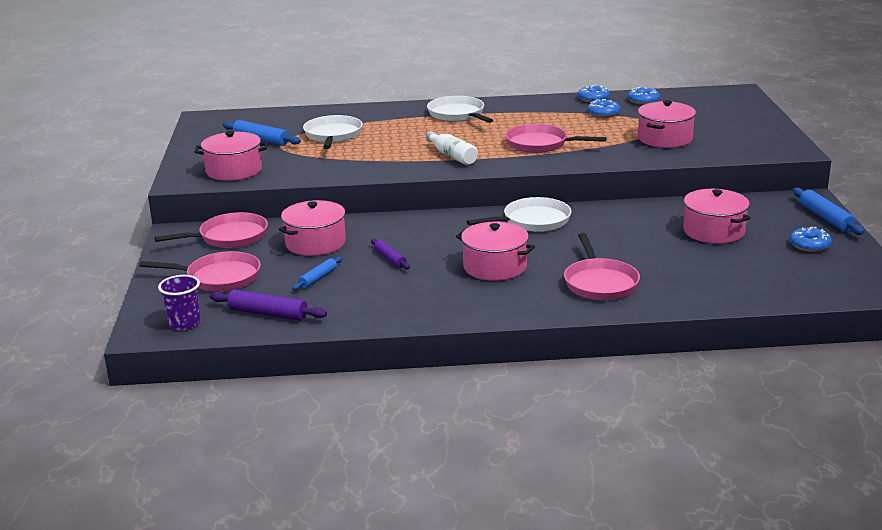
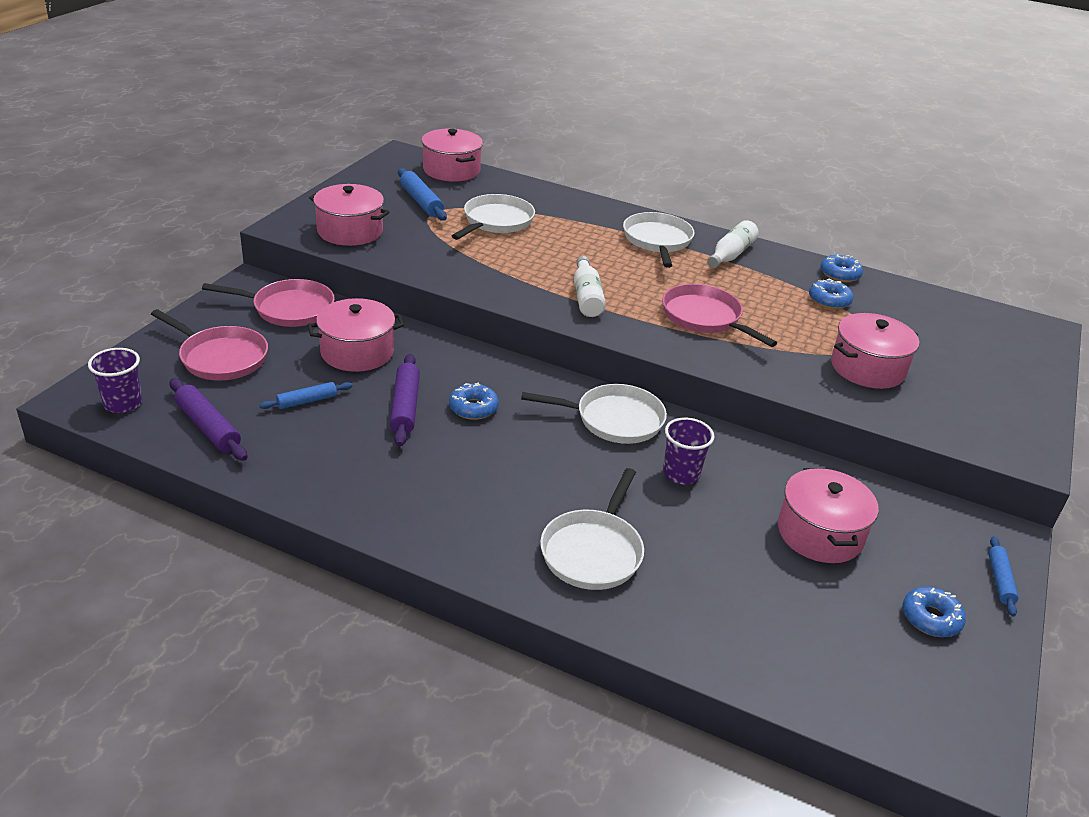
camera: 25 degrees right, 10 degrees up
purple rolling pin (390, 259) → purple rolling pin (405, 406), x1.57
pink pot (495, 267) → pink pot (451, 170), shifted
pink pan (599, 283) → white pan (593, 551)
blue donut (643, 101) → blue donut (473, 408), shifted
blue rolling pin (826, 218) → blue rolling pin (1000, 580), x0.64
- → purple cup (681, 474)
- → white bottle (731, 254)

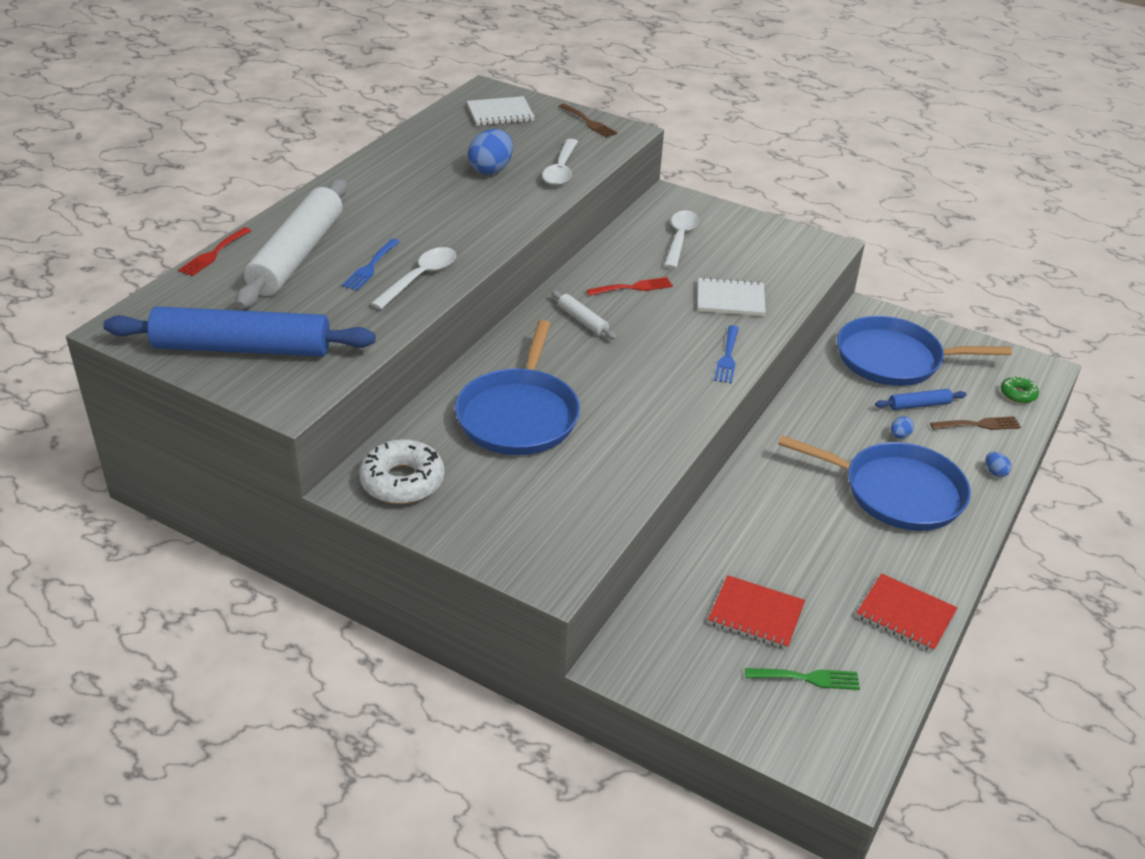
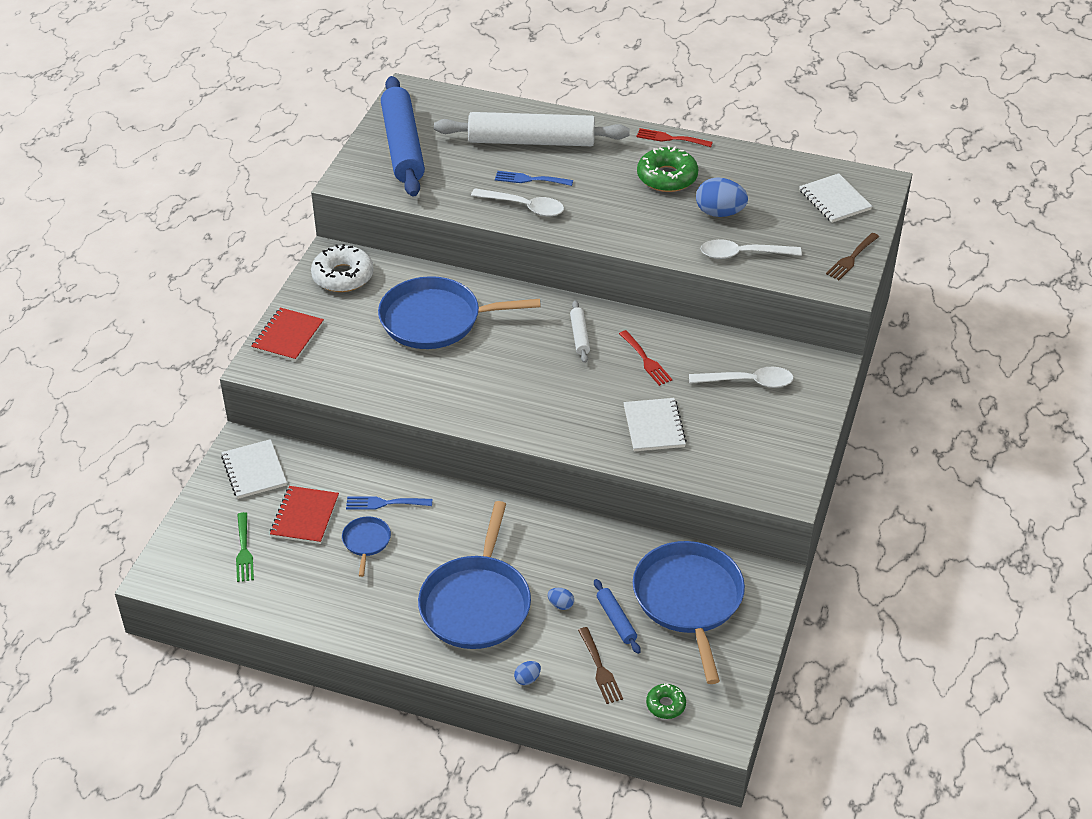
camera: 80 degrees right, 5 degrees up
red fork (213, 254) → red fork (670, 138), shifted
white rolling pin (583, 320) → white rolling pin (579, 336), 45 degrees counterclockwise
blue fork (727, 357) → blue fork (384, 503), shifted
red notebook (905, 614) → red notebook (288, 336), shifted
- → white notebook (254, 471)
- → blue pan (366, 542)
- → green donut (667, 177)

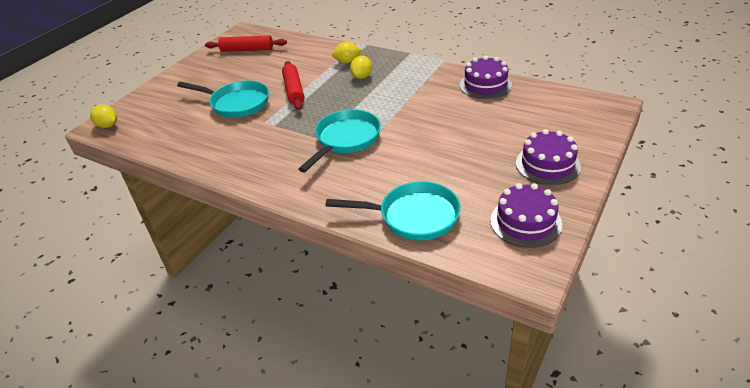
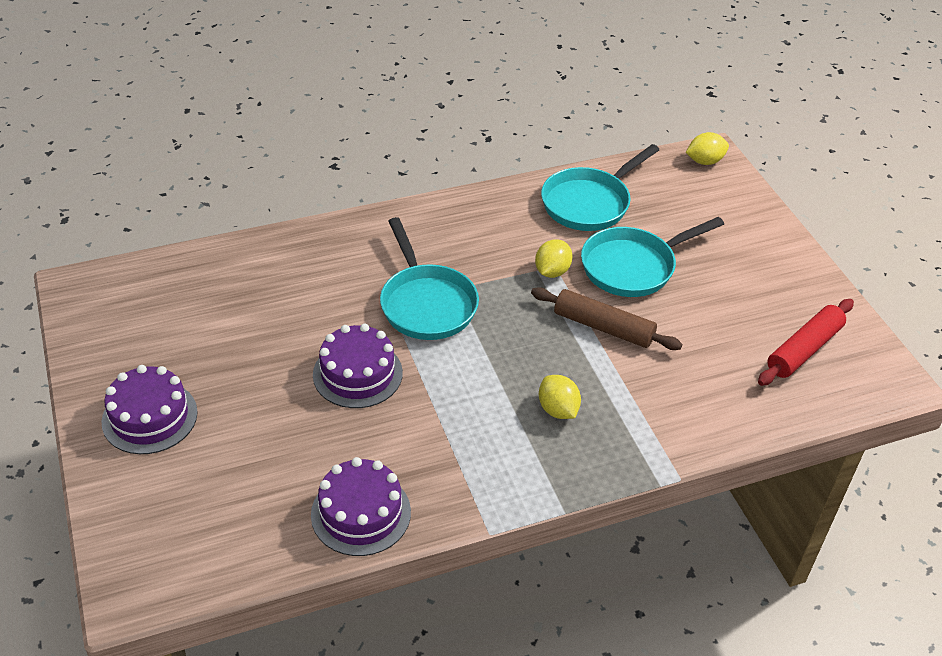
camera: 125 degrees right, 5 degrees up
red rolling pin (294, 90) → brown rolling pin (603, 327)
turquoise pan (413, 216) → turquoise pan (589, 203), shifted
yellow lemon (347, 62) → yellow lemon (552, 271), shifted
purple cake (525, 222) → purple cake (357, 374), shifted

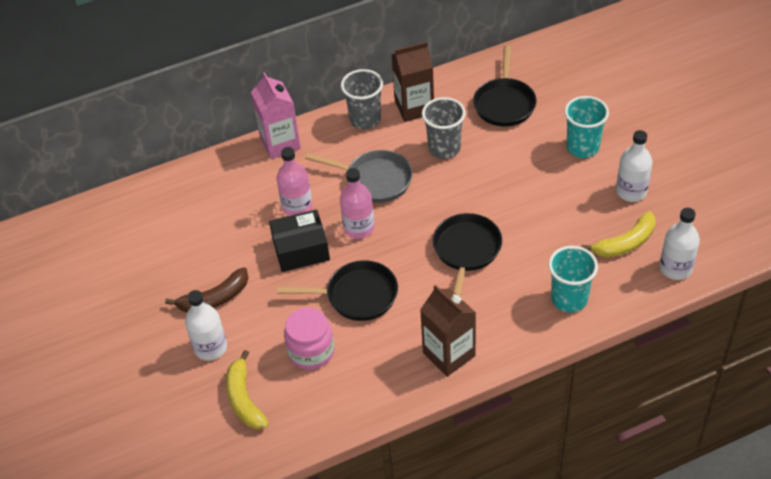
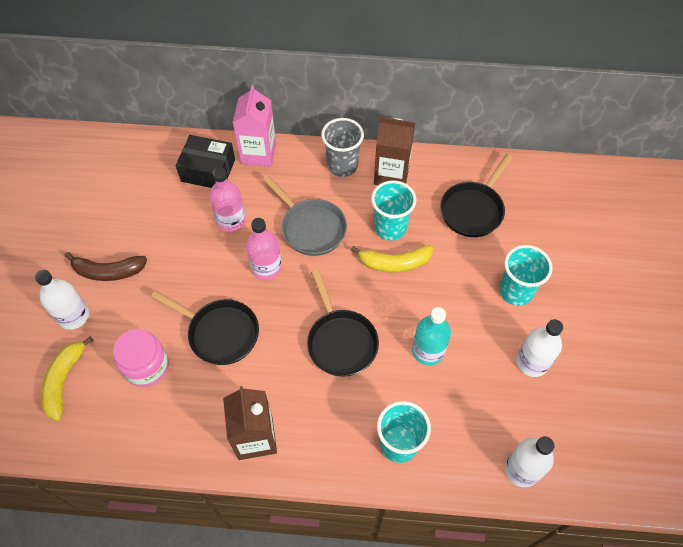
camera: 25 degrees right, 10 degrees up
black box (301, 249) → black box (208, 170), shifted
grey cup (444, 148) → turquoise cup (390, 228)
black pan (466, 251) → black pan (340, 341), 120 degrees clockwise
yellow banana (625, 243) → yellow banana (394, 263), shifted
- → turquoise bottle (428, 351)

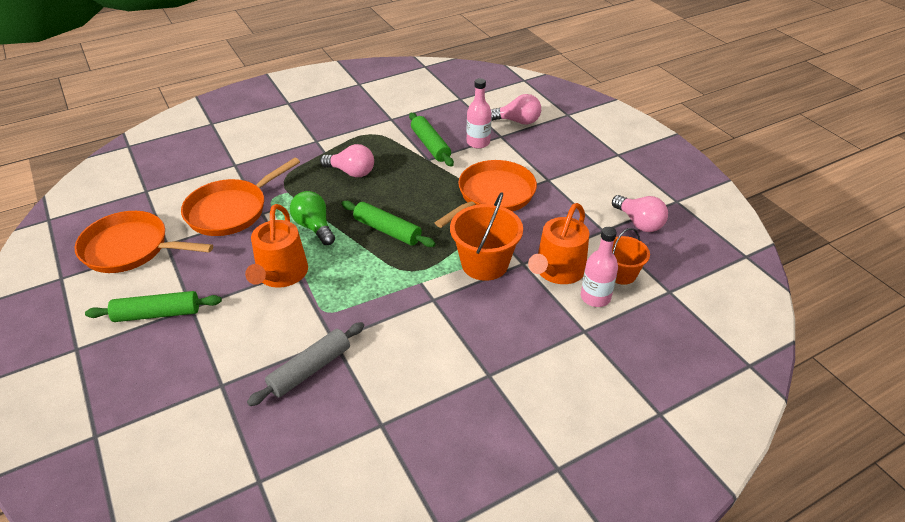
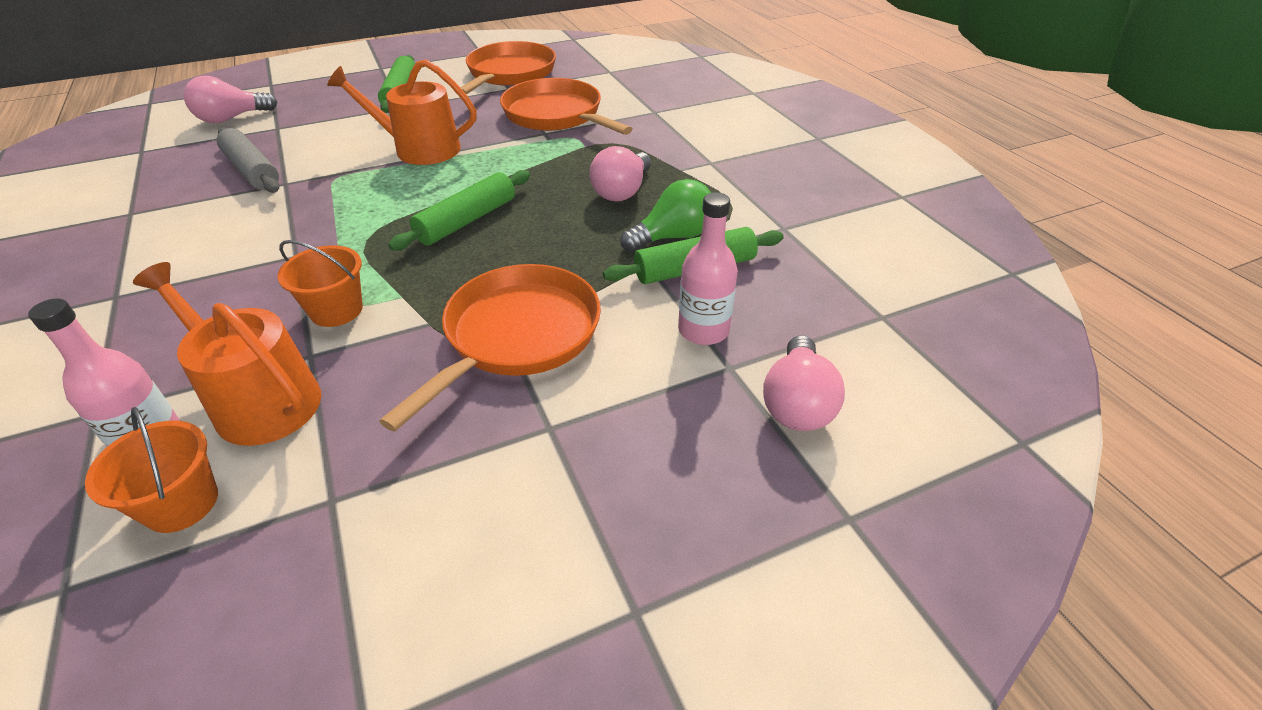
camera: 95 degrees right, 0 degrees up
green light bulb (314, 227) → green light bulb (673, 237), shifted
orange pan (493, 195) → orange pan (517, 336), 105 degrees counterclockwise
orange bucket (484, 264) → orange bucket (336, 310), x0.63
pink light bulb (639, 223) → pink light bulb (231, 118), shifted

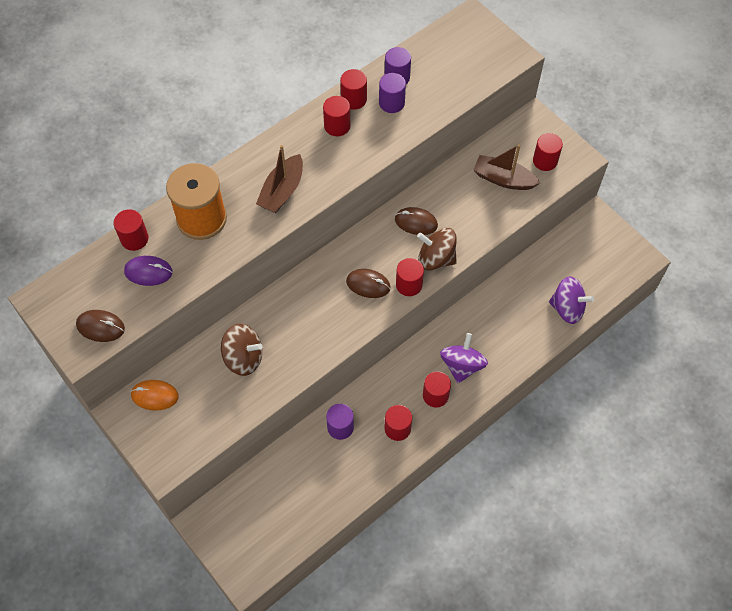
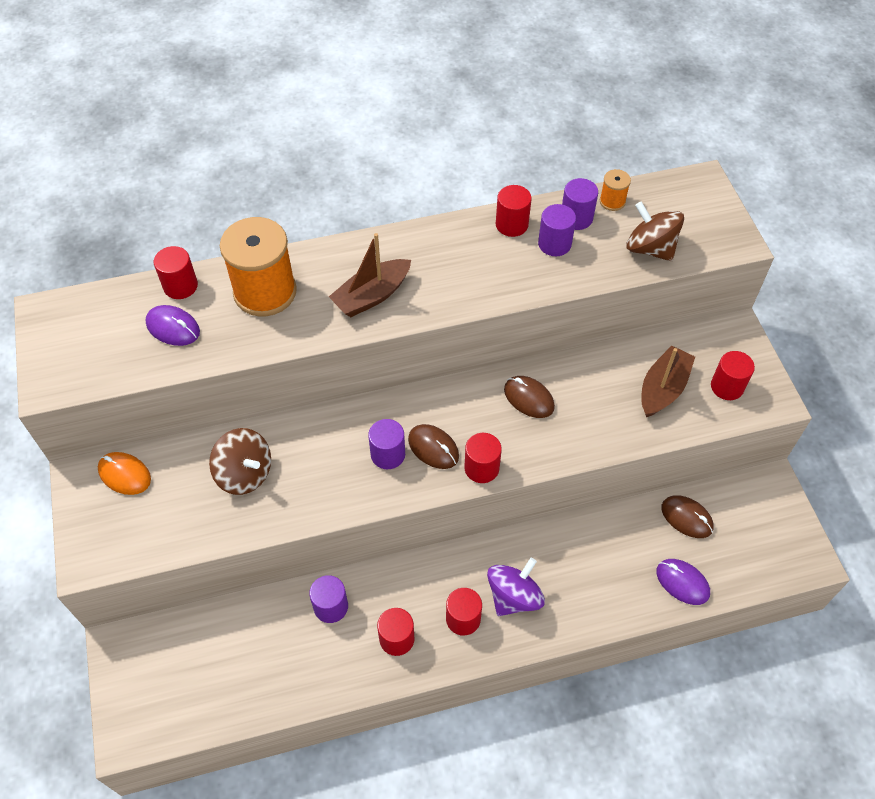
camera: 25 degrees right, 5 degrees down
brown mouse (100, 327) → brown mouse (686, 518), shifted
red cylinder (337, 126) → -
brown spinning top (436, 258) → brown spinning top (650, 248), shifted
brown boat (503, 179) → brown boat (663, 389), 75 degrees clockwise
purple spinning top (567, 308) → purple mouse (682, 582)
- → purple cylinder (388, 454)
- → orange spool (612, 201)

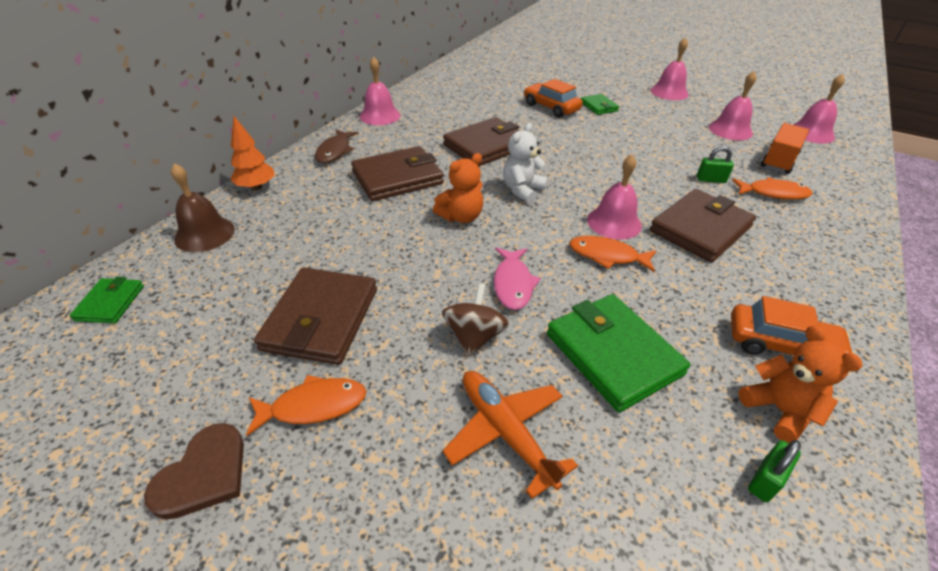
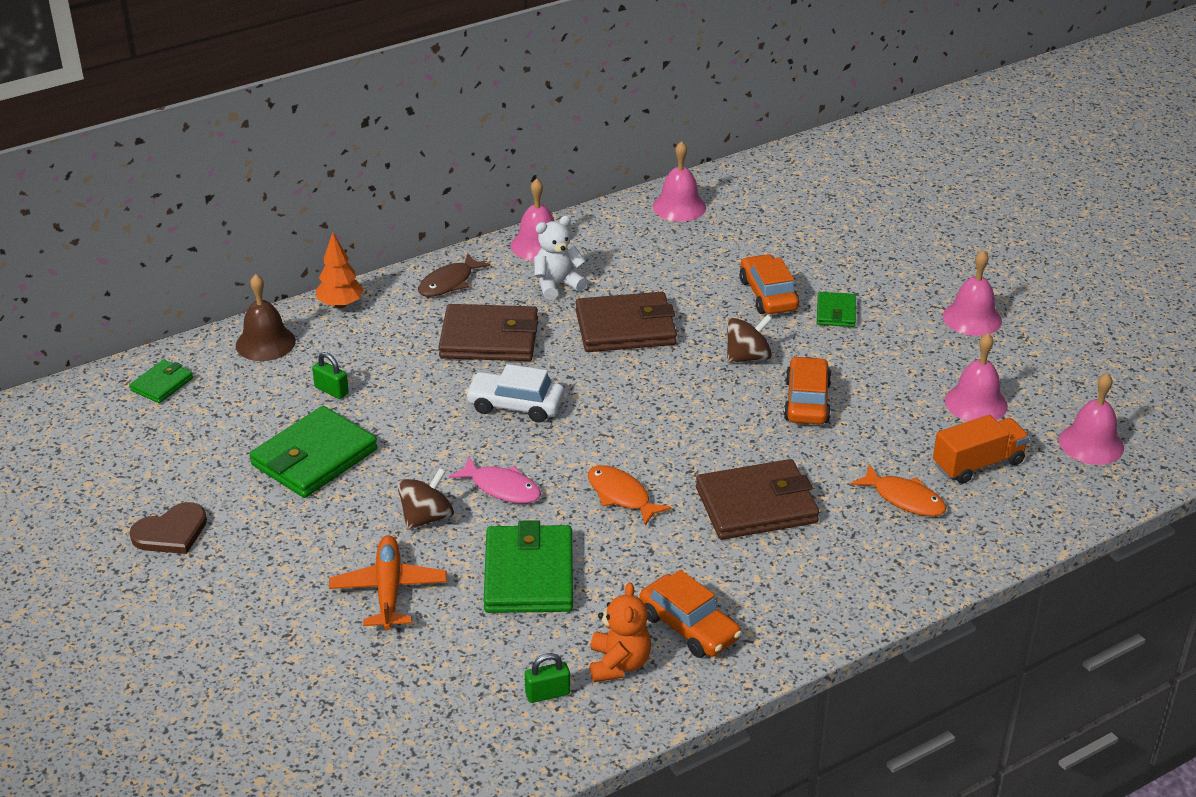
camera: 30 degrees right, 5 degrees down
orange fish (313, 406) → -
brown wallet (321, 319) → green wallet (314, 457)
orange teddy bear (461, 217) → white car (515, 405)
pink fish (513, 284) → pink fish (502, 488), 90 degrees counterclockwise
white teddy bear (522, 190) → white teddy bear (557, 285), shifted
pink bell (614, 222) → pink bell (679, 206), shifted
green padlock (711, 180) → green padlock (331, 390), shifted
- → brown spinning top (747, 357)
- → orange car (807, 401)

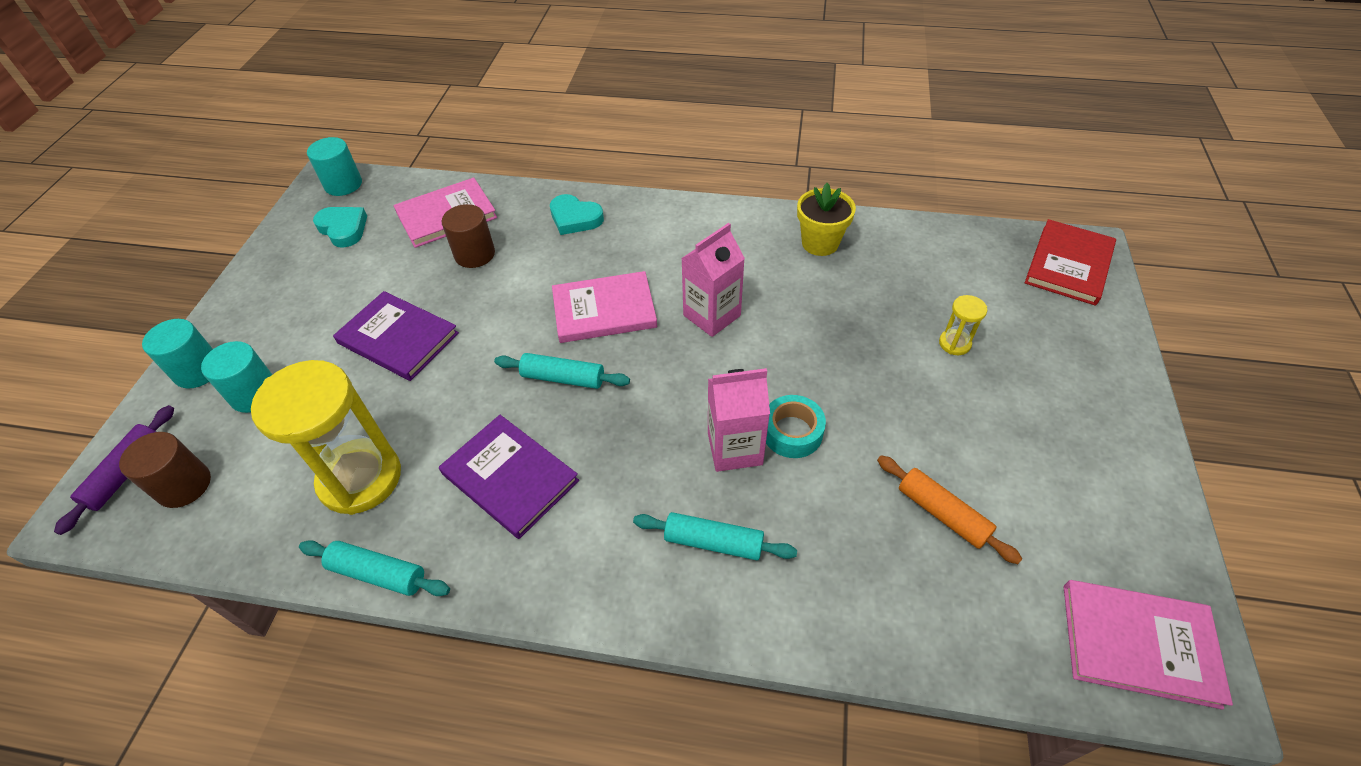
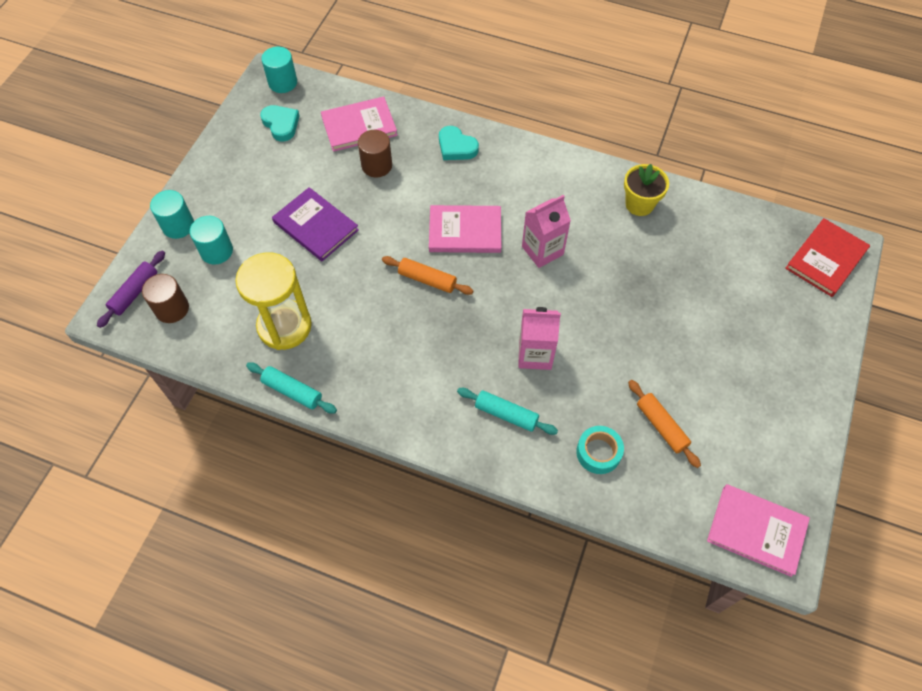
camera: 10 degrees right, 10 degrees up
purple book (510, 477) → -
turquoise rolling pin (563, 378) → orange rolling pin (427, 279)
turquoise tape (792, 432) → turquoise tape (598, 452), shifted
yellow hourglass (954, 343) → -

